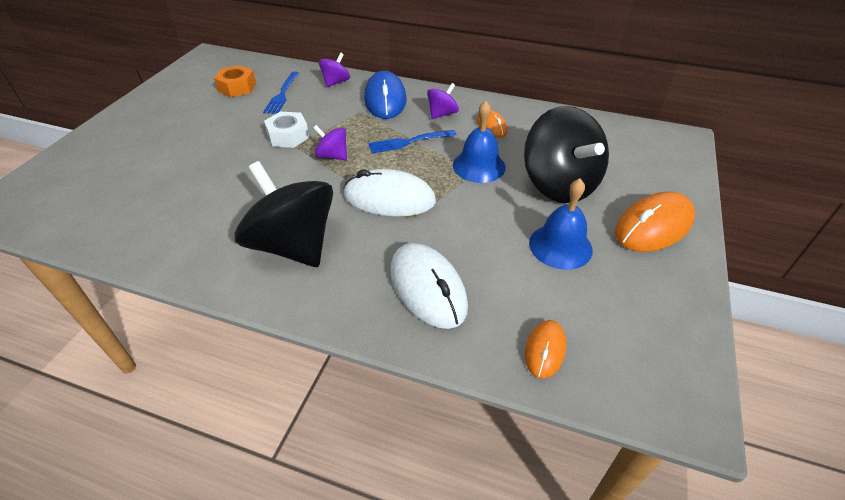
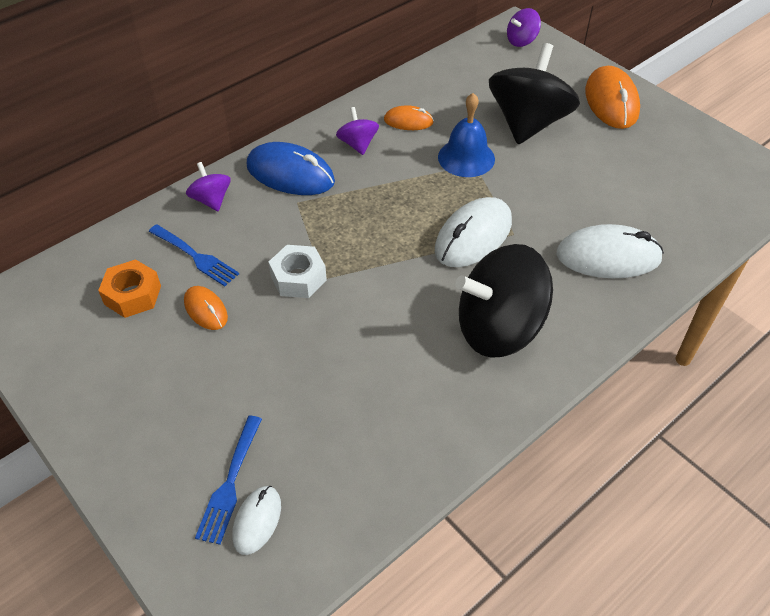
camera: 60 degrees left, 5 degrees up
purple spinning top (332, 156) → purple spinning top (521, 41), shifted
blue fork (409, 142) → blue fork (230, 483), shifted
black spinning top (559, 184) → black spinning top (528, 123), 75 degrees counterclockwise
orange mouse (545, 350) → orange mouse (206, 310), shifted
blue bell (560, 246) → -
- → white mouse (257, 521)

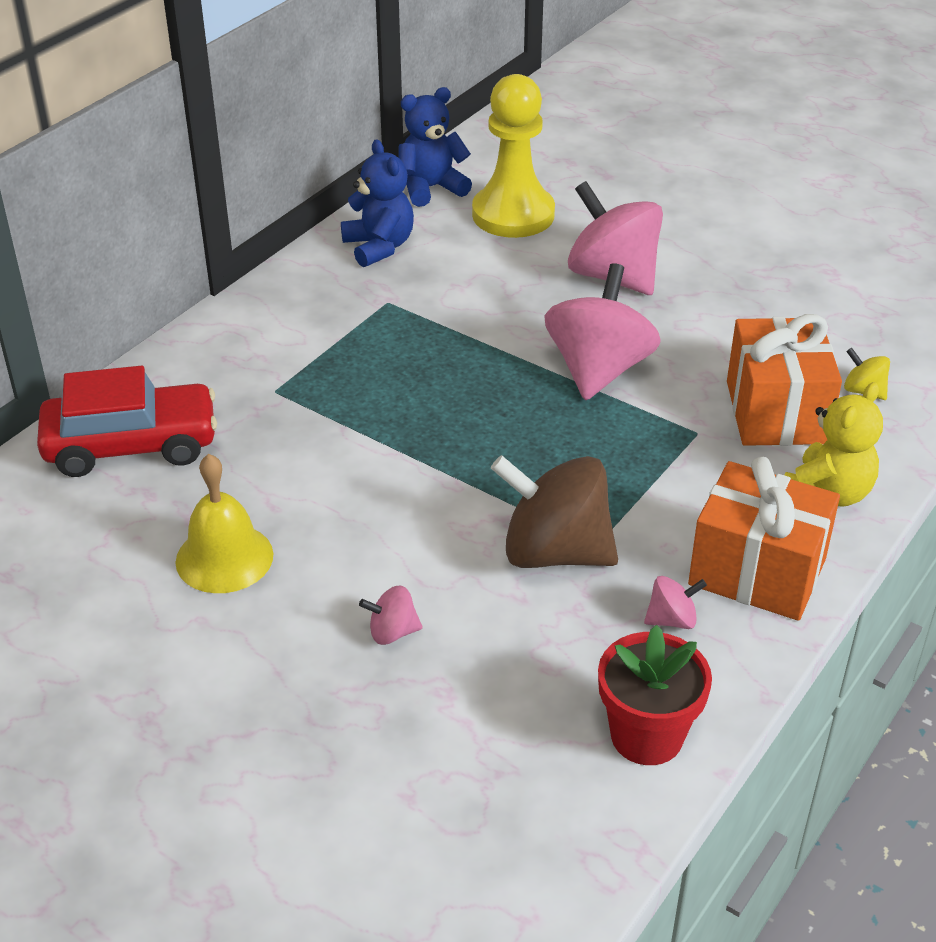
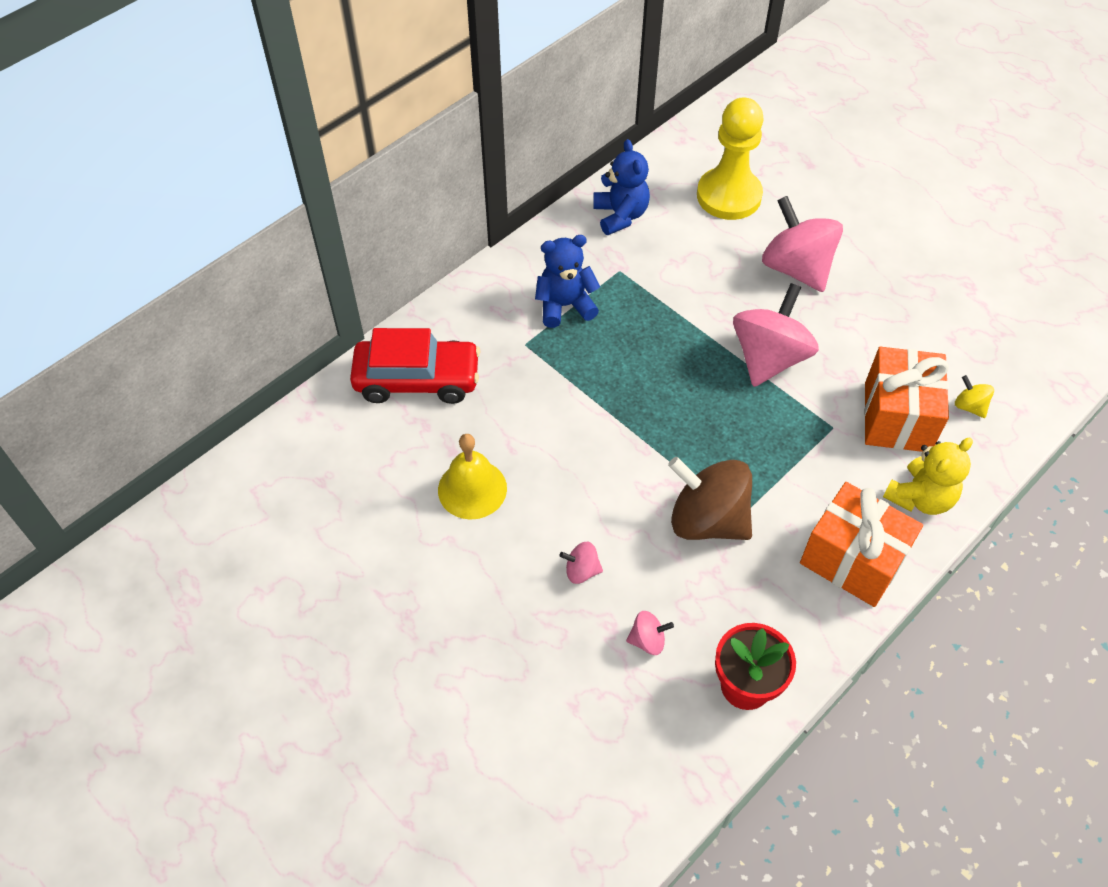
camera: 10 degrees right, 15 degrees up
blue teddy bear (431, 188) → blue teddy bear (565, 306), shifted
pink spinning top (672, 619) → pink spinning top (647, 640), shifted

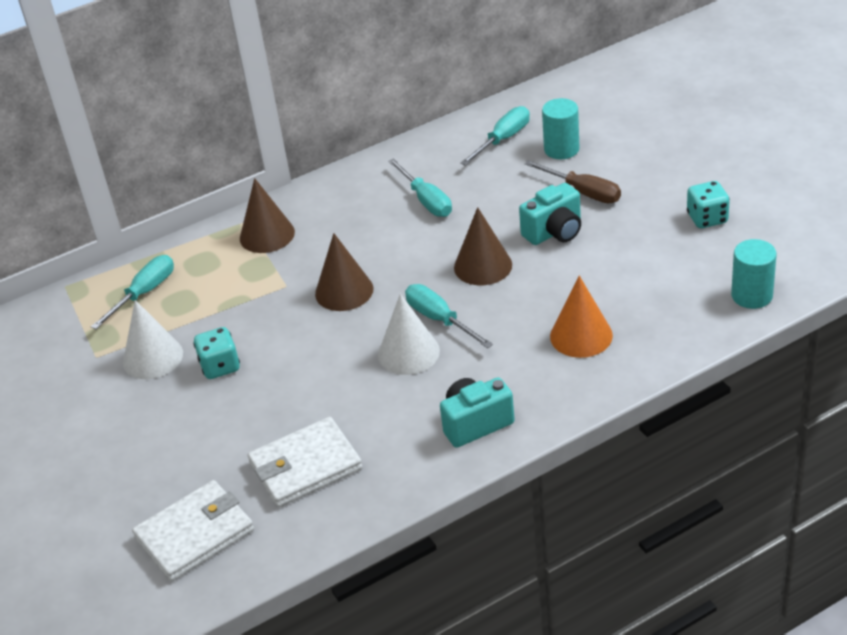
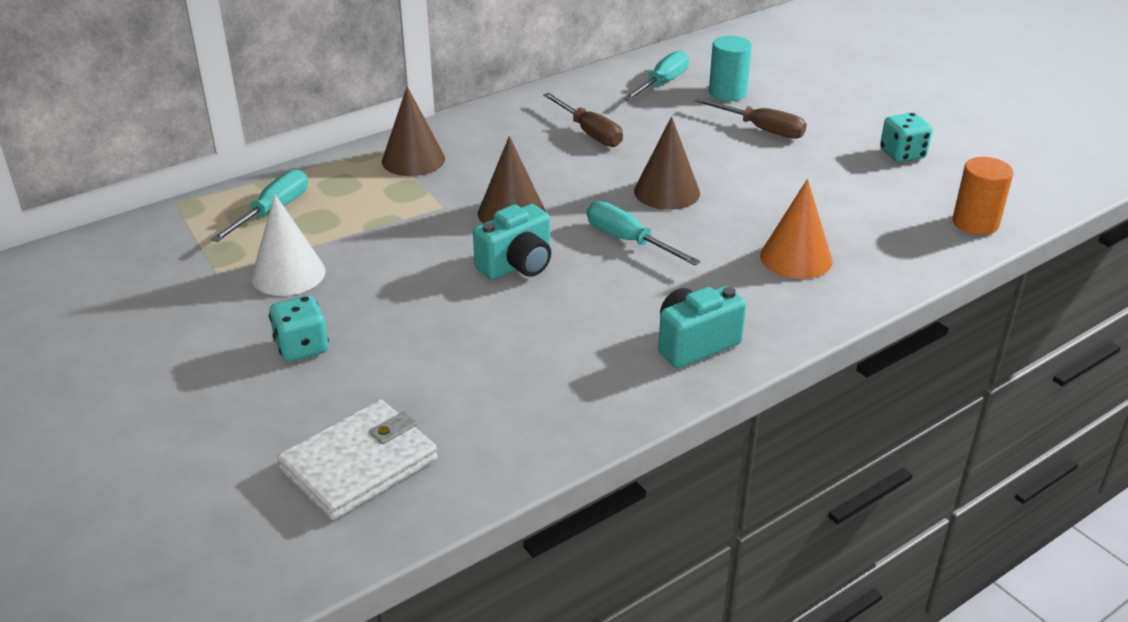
camera: 10 degrees left, 5 degrees down
turquoise dice (220, 366) → turquoise dice (302, 347), shifted
white wallet (305, 466) → -
white cone (408, 353) → -
turquoise screwdriver (426, 200) → brown screwdriver (590, 133)
turquoise camera (554, 232) → turquoise camera (517, 266), shifted
turquoise cylinder (752, 295) → orange cylinder (975, 223)

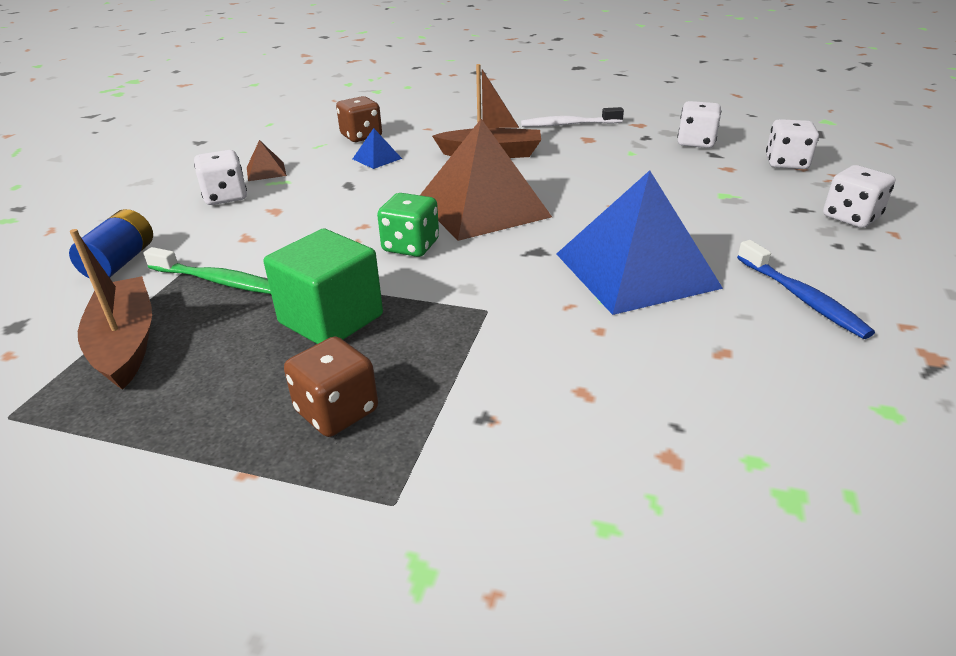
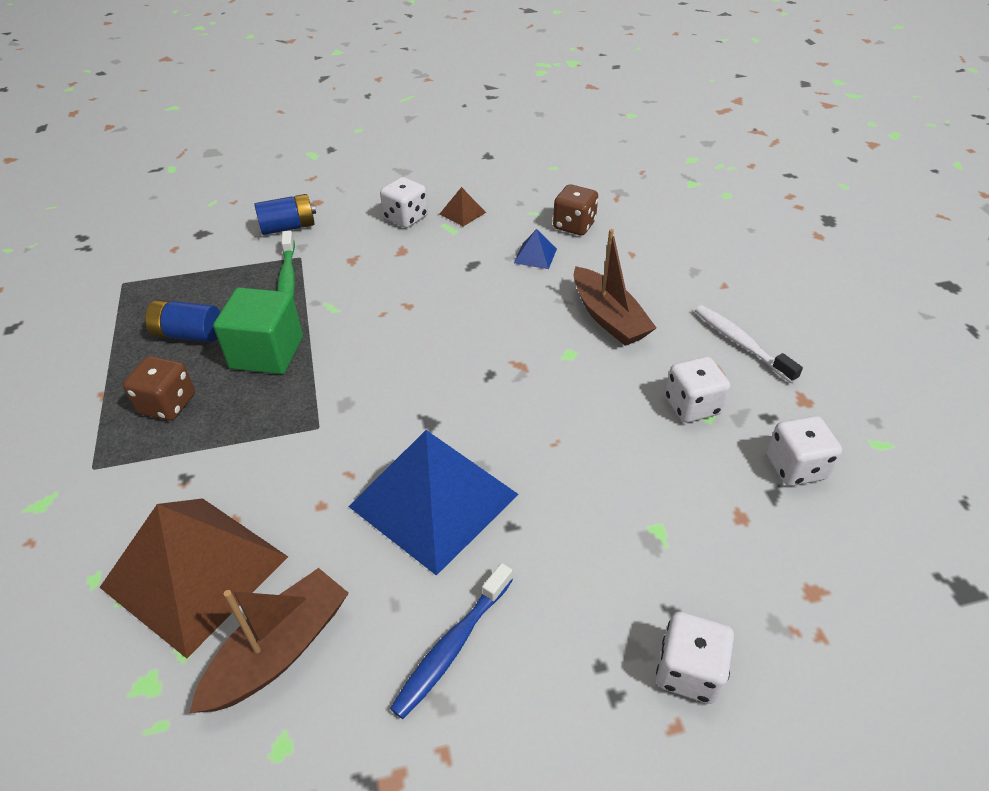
camera: 60 degrees right, 10 degrees up
brown boat (126, 343) → brown boat (279, 650), shifted
green dice (410, 246) → -
brown pyramid (482, 207) → brown pyramid (195, 572), shifted
white dice (786, 163) → white dice (692, 405), shifted
- → blue battery (189, 334)

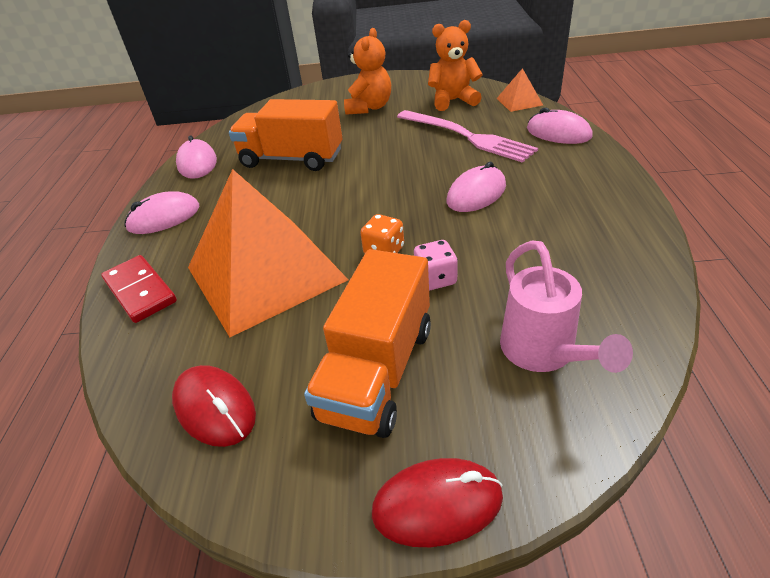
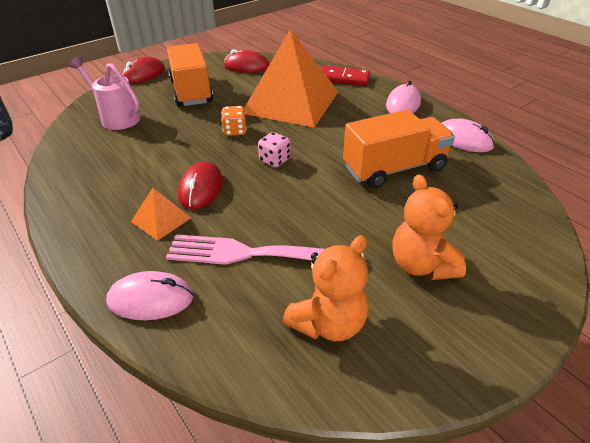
camera: 140 degrees right, 0 degrees up
pink dice (435, 279) → pink dice (274, 160), shifted
pink mouse (476, 194) → red mouse (201, 188)
orange pyramid (519, 101) → orange pyramid (161, 219), shifted

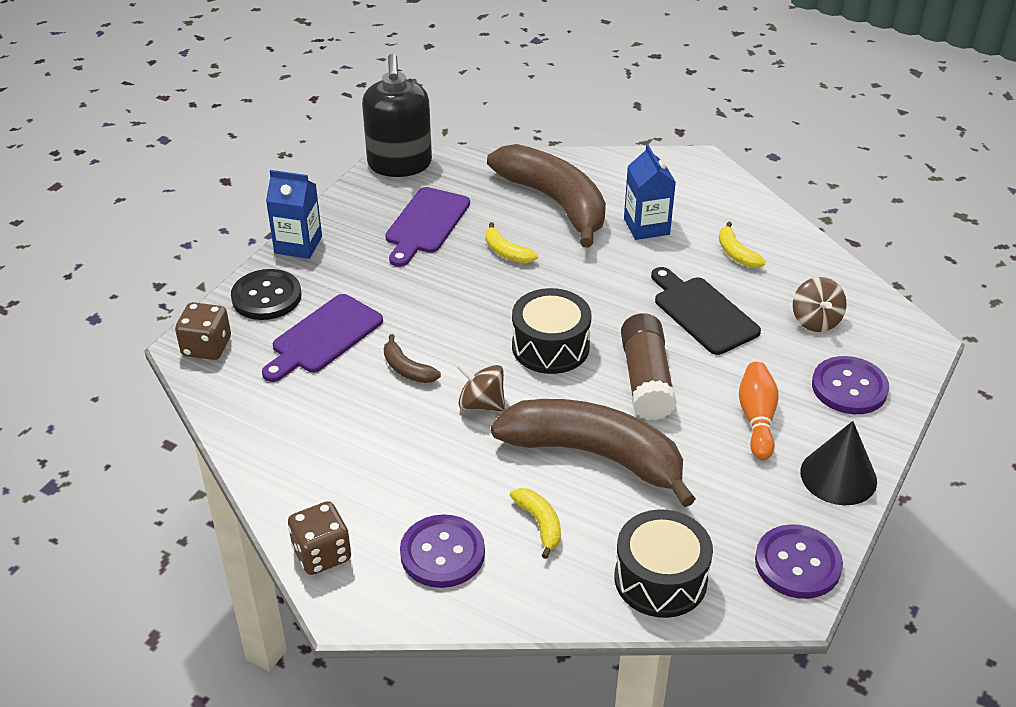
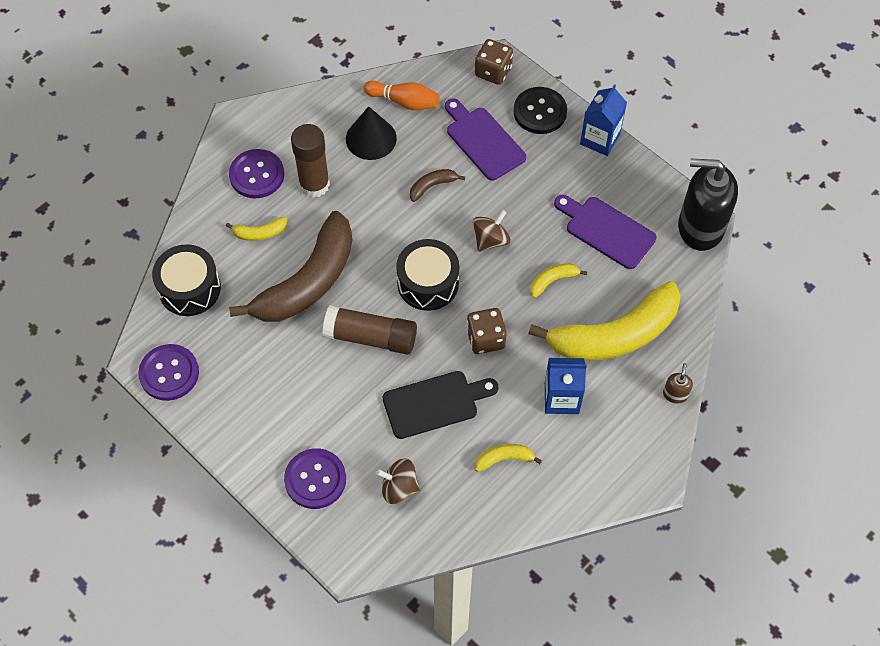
camera: 105 degrees right, 20 degrees up
brown dice (322, 554) → brown dice (485, 339), shifted
brown spinning top (481, 404) → brown spinning top (490, 240), shifted
brown banana (555, 202) → yellow banana (614, 335)
orange bowling pin (757, 419) → orange bowling pin (404, 101), shifted
black cone (838, 476) → black cone (371, 138), shifted
- → brown glue stick (314, 184)
- → brown soap dispenser (675, 394)

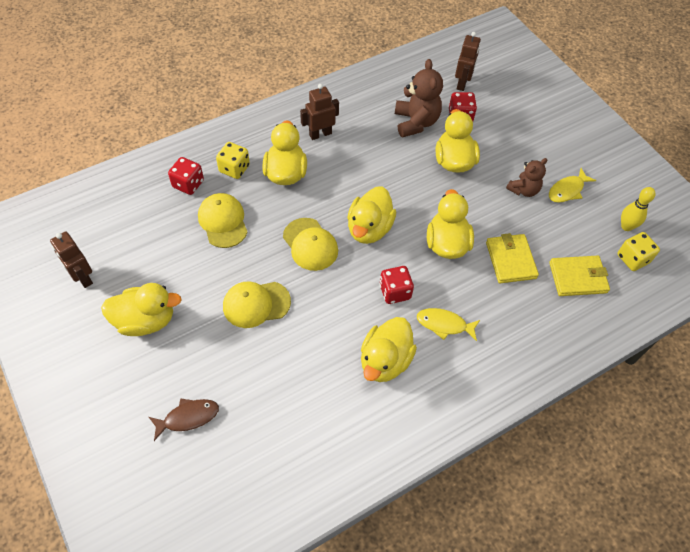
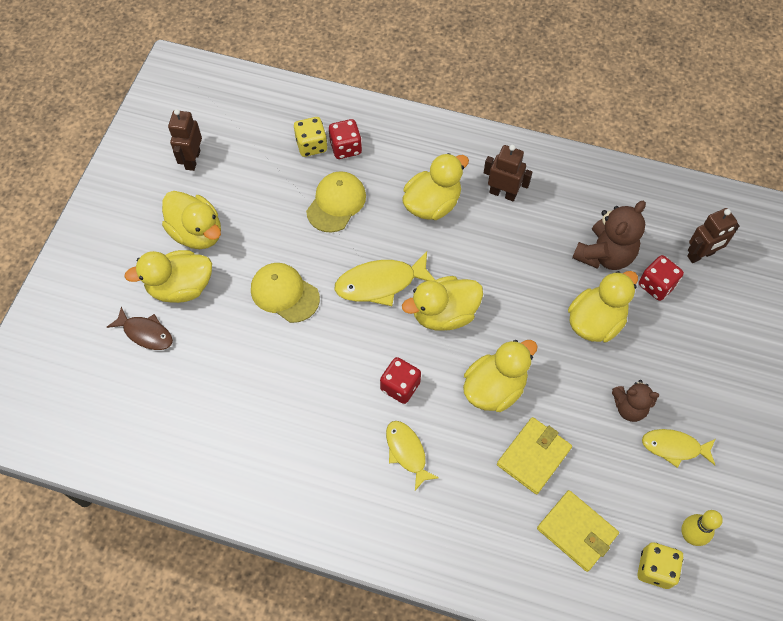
camera: 50 degrees right, 5 degrees up
yellow dice (234, 168) → yellow dice (311, 145), shifted
yellow cap (310, 244) → yellow fish (380, 283)
yellow duck (385, 361) → yellow duck (180, 287), shifted

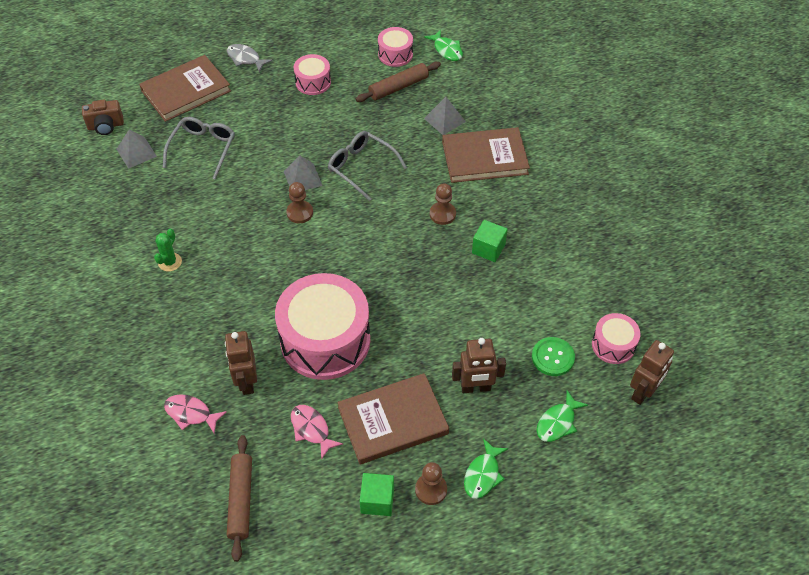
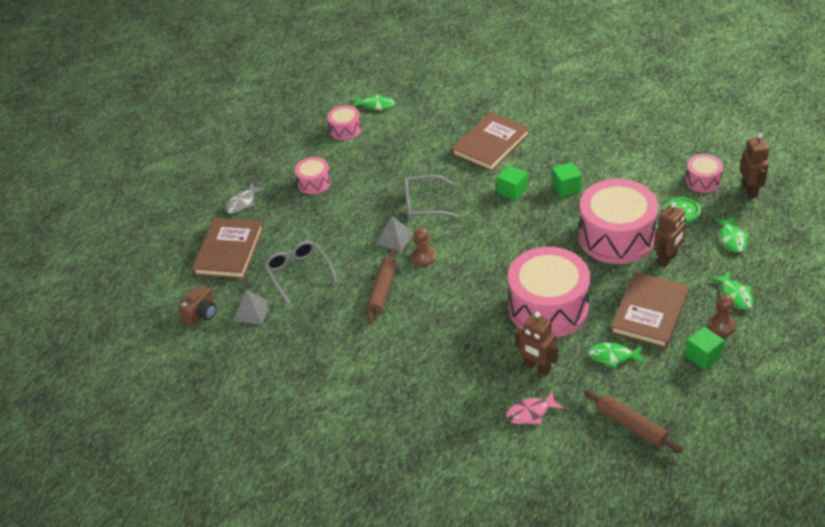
camera: 40 degrees left, 10 degrees down
green cactus (170, 262) → -
grey fish (245, 59) → grey fish (243, 203), 45 degrees counterclockwise
pink fish (311, 429) → green fish (613, 356)
brown rolling pin (398, 87) → brown rolling pin (382, 290), shifted
grey pyramid (444, 120) → -
brown pawn (442, 214) → green cube (512, 191)
- → pink drum (616, 237)

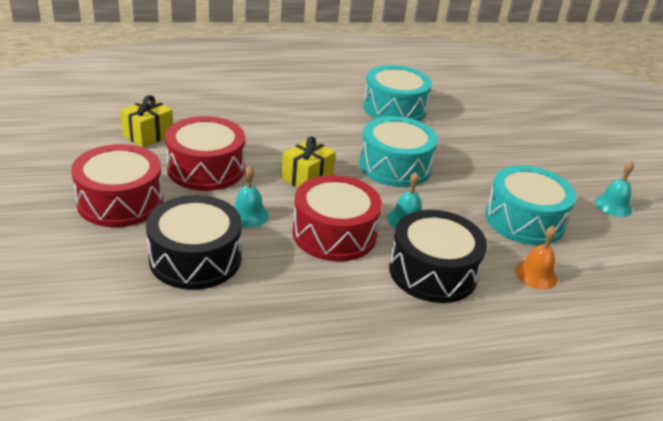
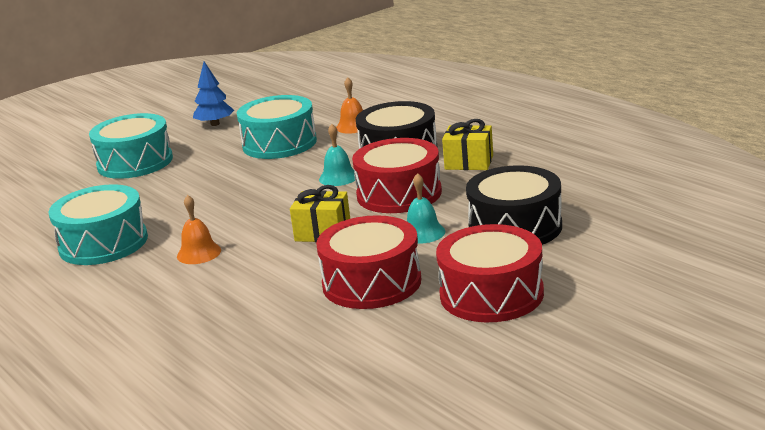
camera: 110 degrees left, 10 degrees down
yellow gift (148, 135) → yellow gift (469, 162), shifted
turquoise drum (395, 166) → turquoise drum (135, 162), shifted
turquoise bell (613, 206) → blue tree (215, 124)
- → orange bell (199, 253)

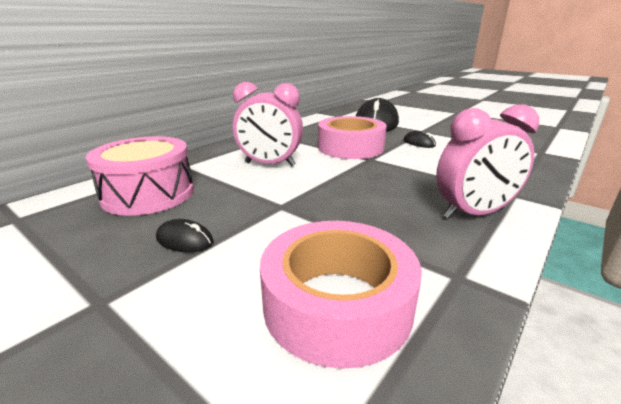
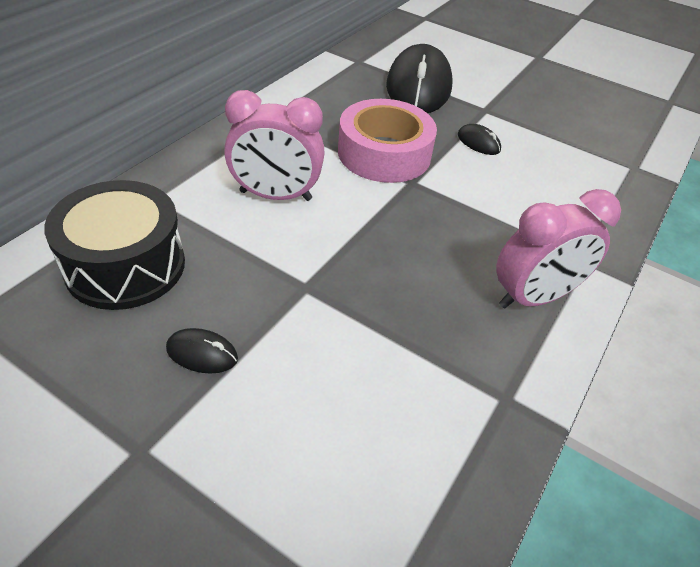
camera: 10 degrees left, 20 degrees up
pink drum (148, 194) → black drum (125, 265)
pink tape (337, 303) → -

